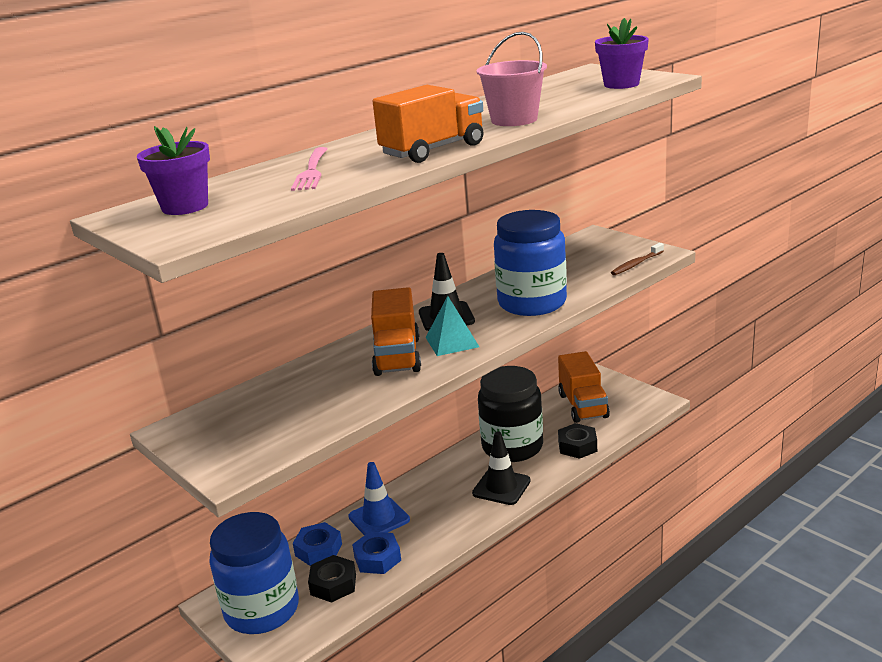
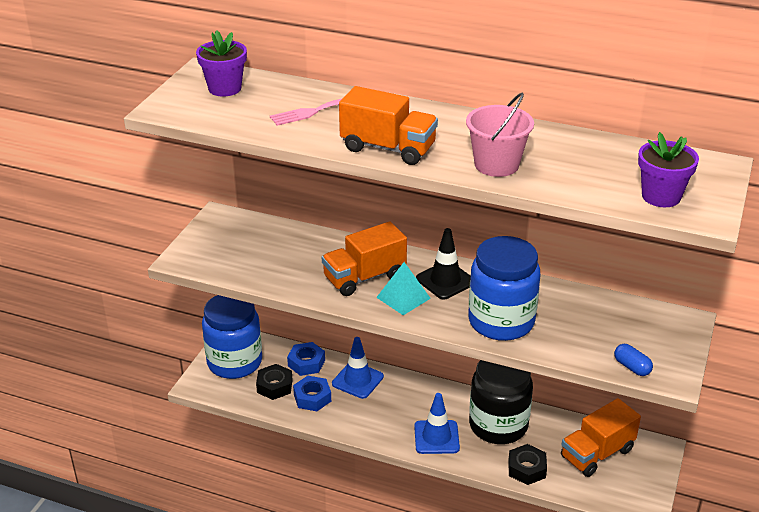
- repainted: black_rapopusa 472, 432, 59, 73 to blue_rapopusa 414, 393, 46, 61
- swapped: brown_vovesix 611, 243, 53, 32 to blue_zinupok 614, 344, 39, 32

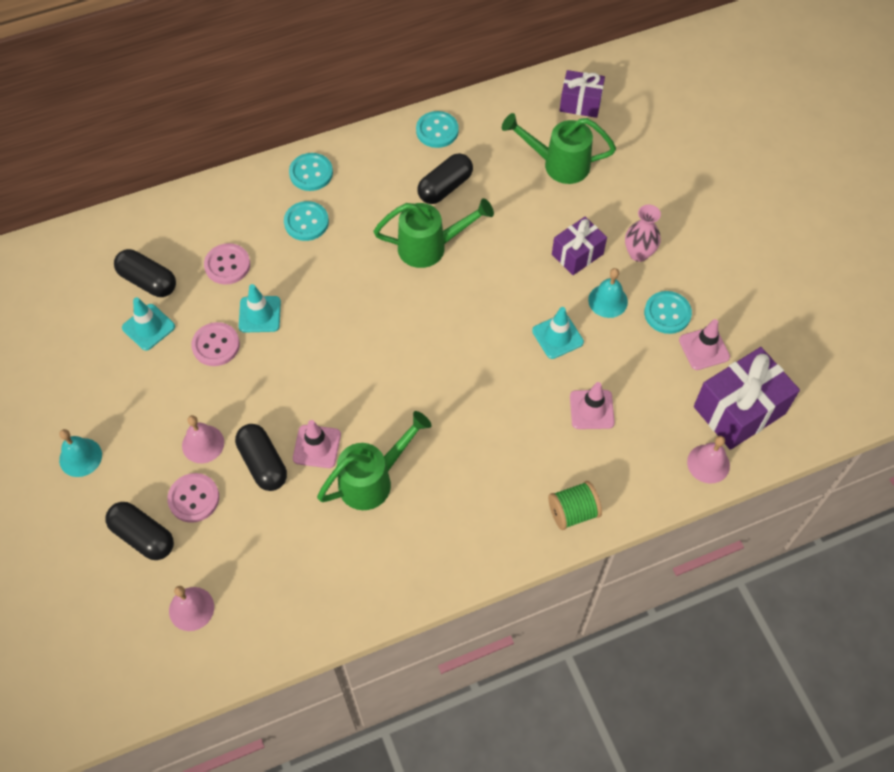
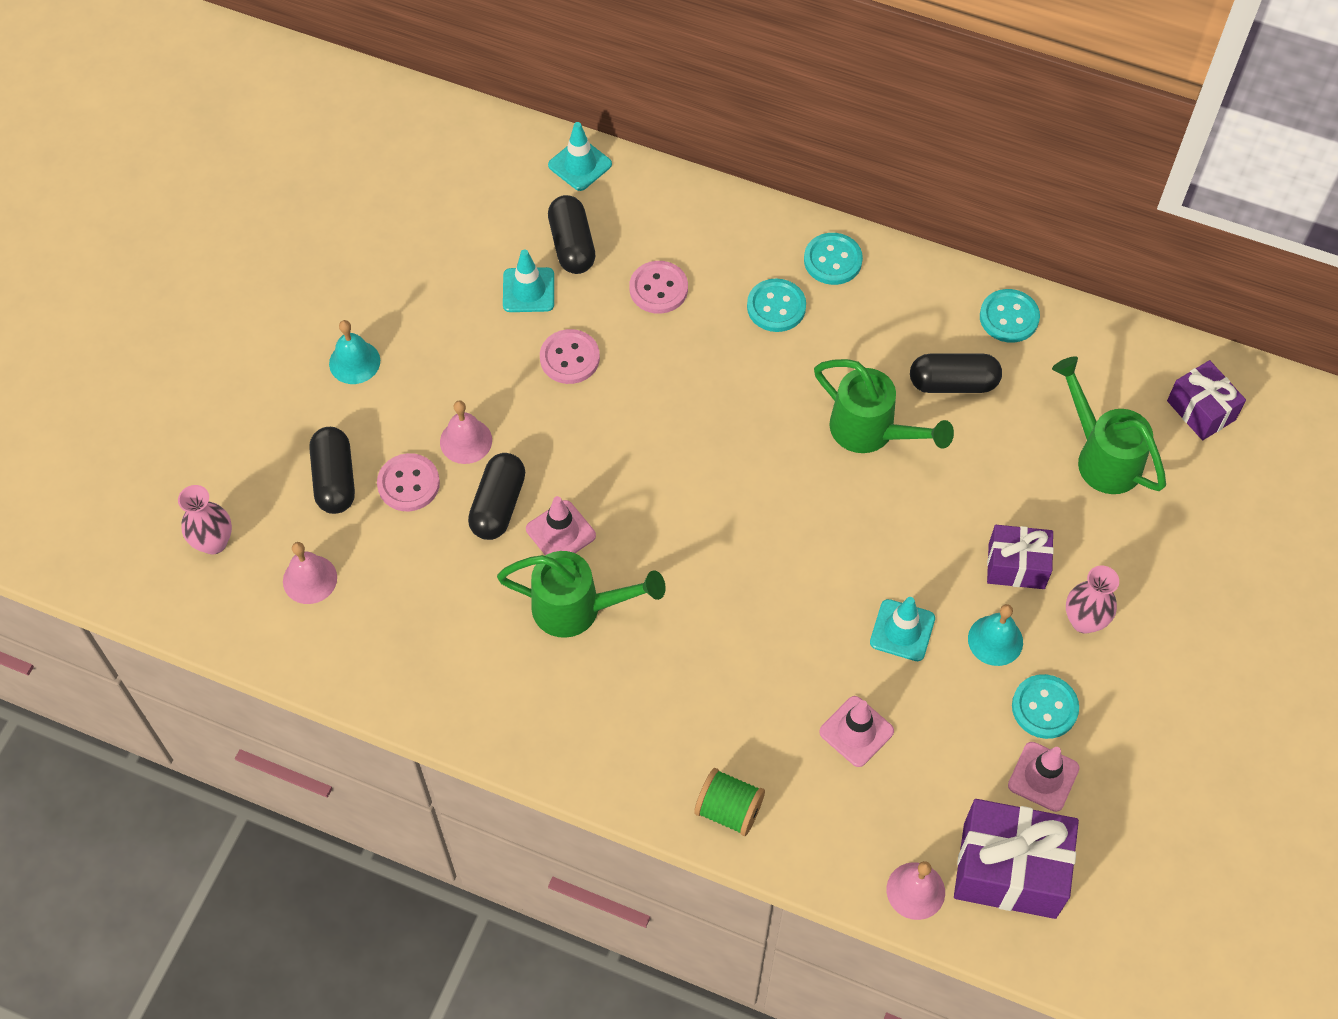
- shifted: turquoise_rapopusa 239, 284, 42, 49 to 548, 122, 64, 69
- new: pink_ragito 178, 485, 54, 69

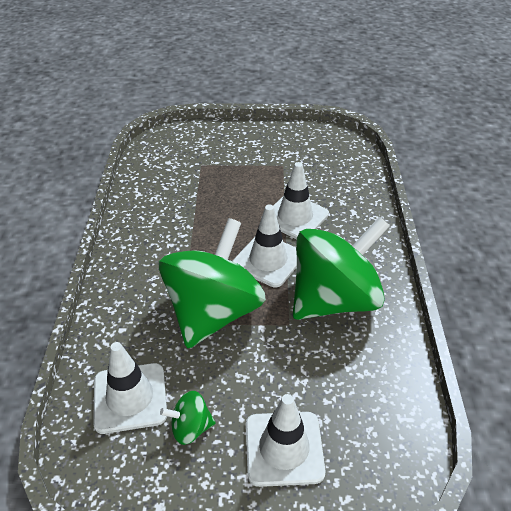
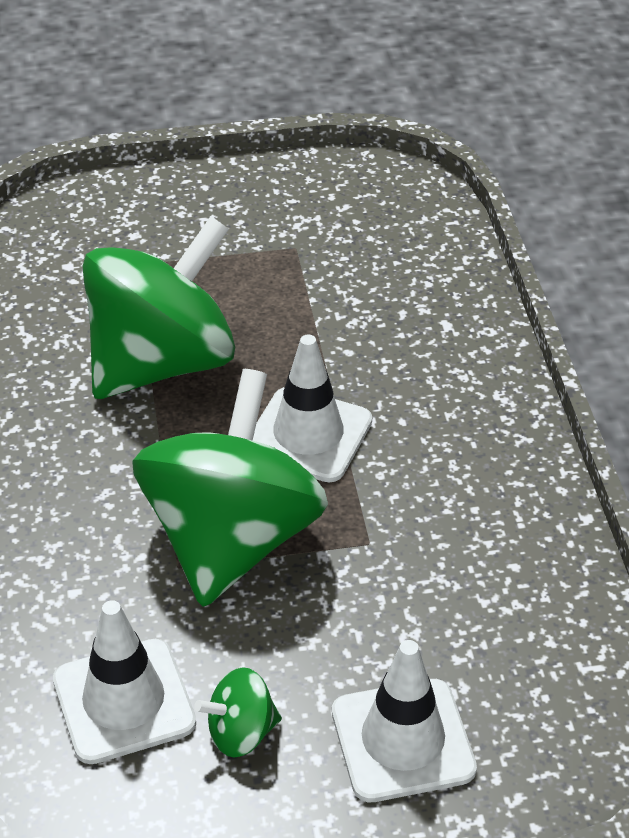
- gone: white_rapopusa 273, 162, 56, 77
- shifted: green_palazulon 293, 217, 97, 103 to 83, 216, 152, 183

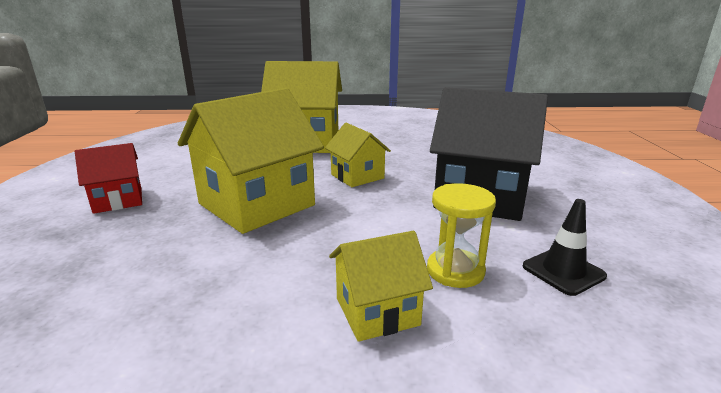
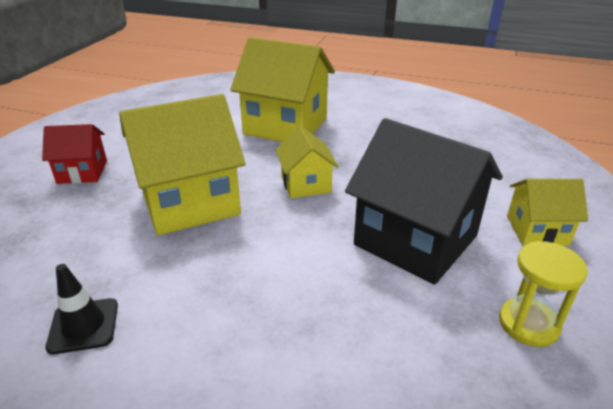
- shifted: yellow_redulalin 329, 231, 104, 111 to 507, 179, 81, 67
- shifted: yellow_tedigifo 427, 183, 69, 105 to 499, 241, 89, 106
- shifted: black_rapopusa 523, 199, 84, 97 to 46, 264, 72, 90

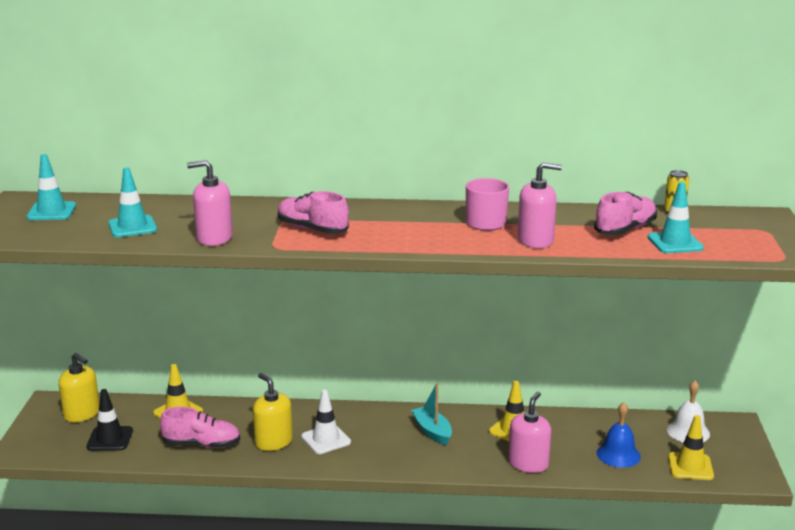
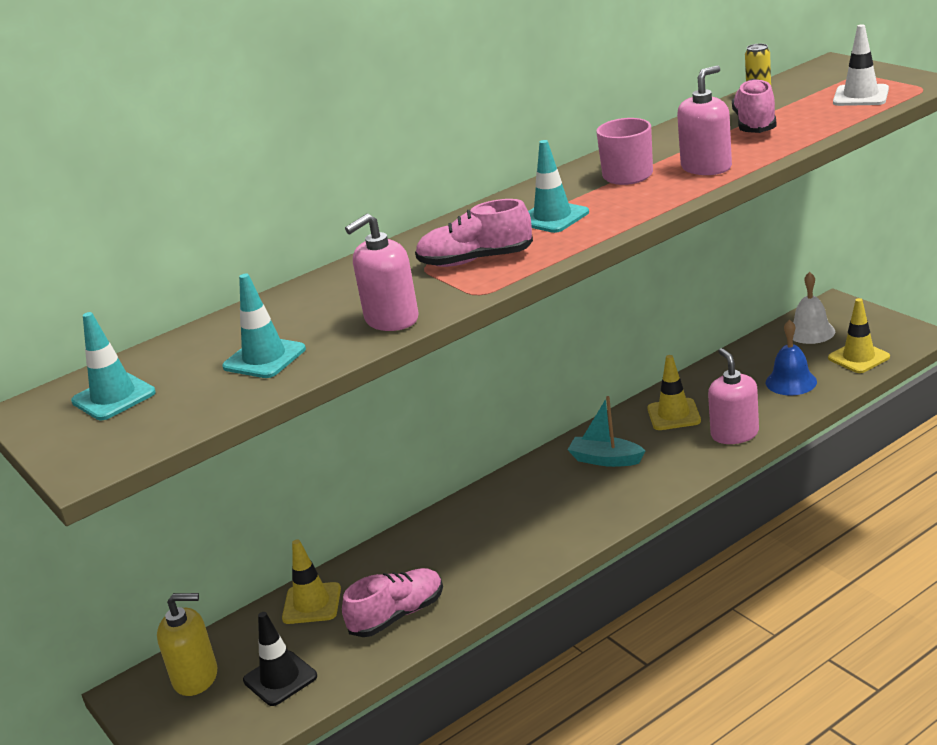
- gone: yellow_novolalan 253, 373, 40, 78
- shifted: white_rapopusa 301, 390, 50, 64 to 833, 24, 56, 82
- shifted: turquoise_rapopusa 648, 182, 56, 71 to 528, 140, 61, 93

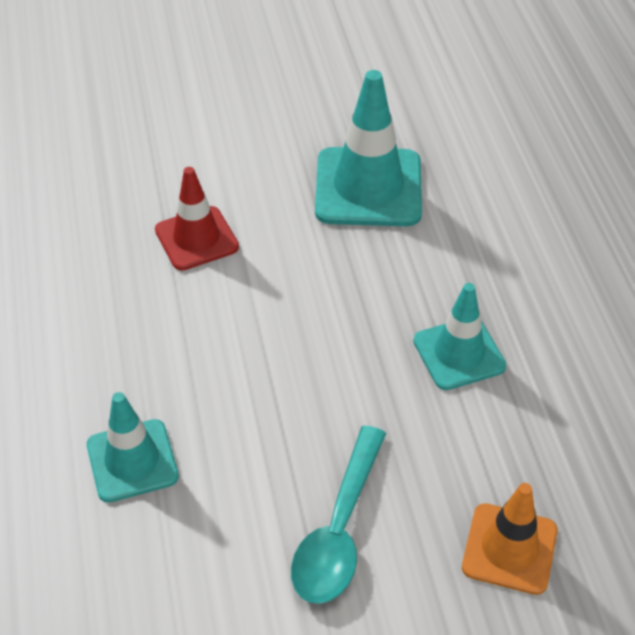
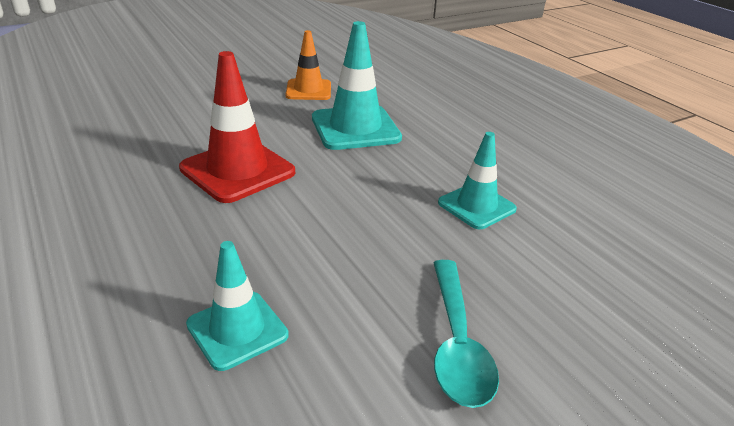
- scaled: red_rapopusa 155, 167, 84, 104 = 179, 51, 116, 152 x1.57
- shifted: orange_rapopusa 462, 483, 96, 112 to 286, 30, 45, 70

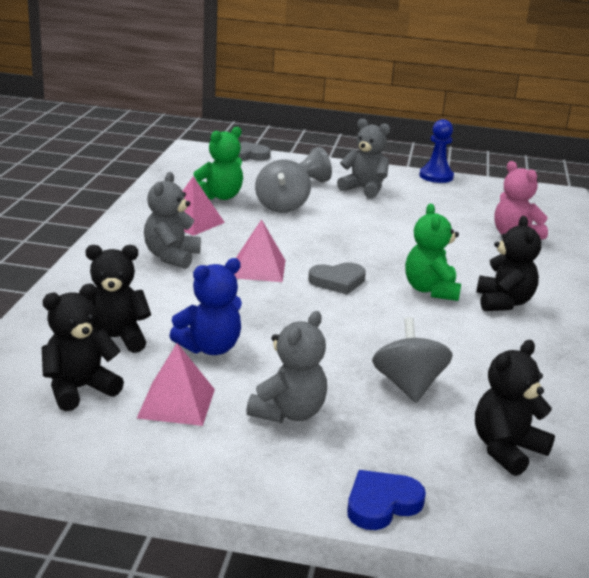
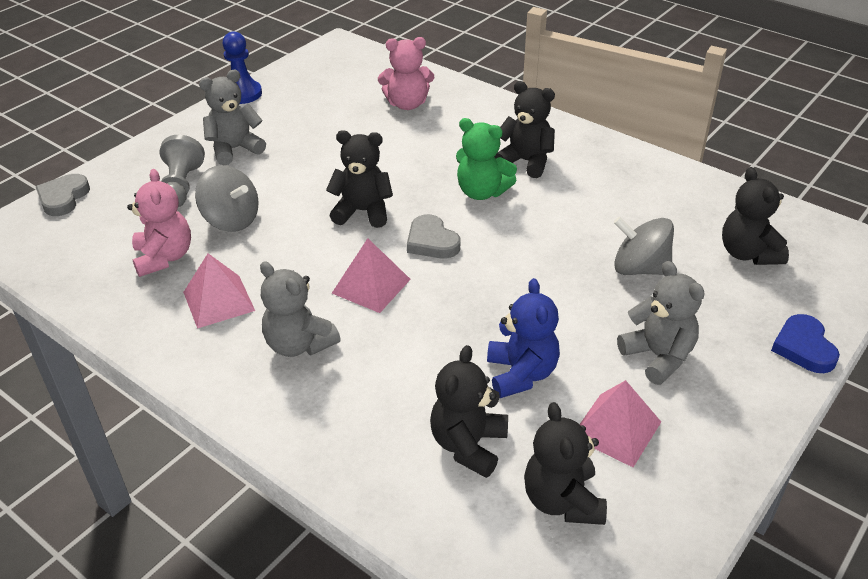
- repainted: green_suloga 194, 127, 49, 73 to pink_suloga 127, 169, 64, 108
- rotated: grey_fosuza 308, 263, 58, 31 = 407, 214, 53, 44 135 degrees clockwise
- new: black_suloga 326, 130, 67, 98

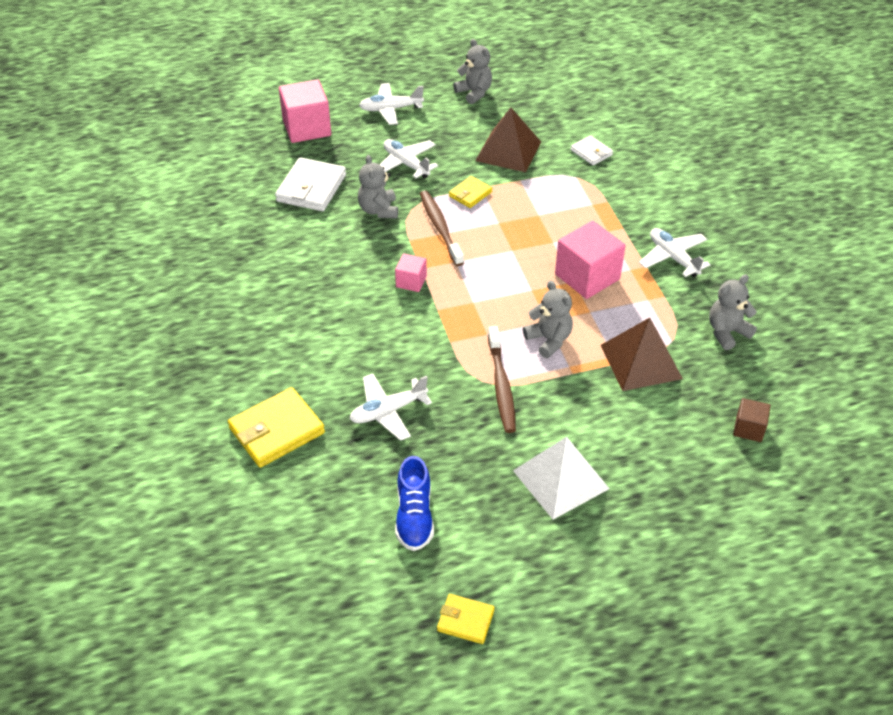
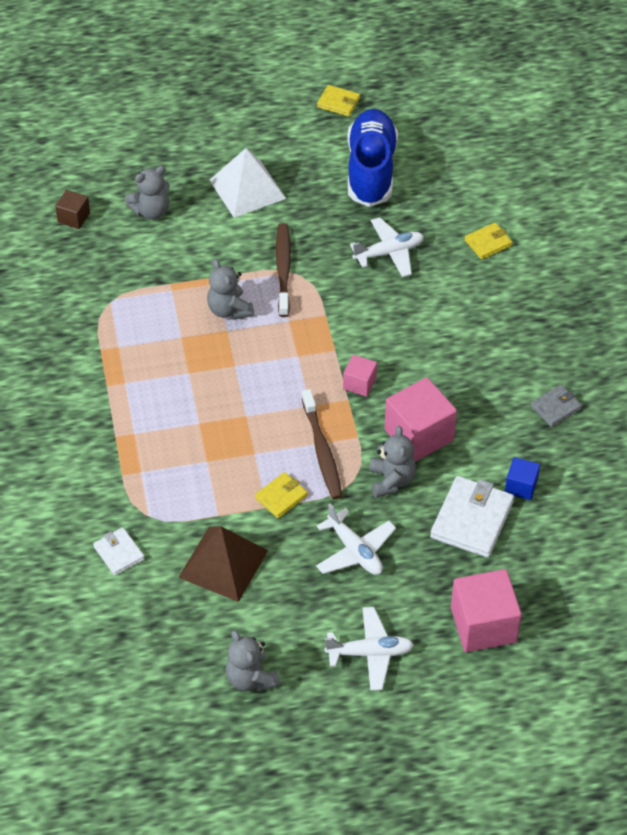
- scaled: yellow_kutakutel 228, 387, 97, 81 = 465, 223, 47, 37 x0.56
- scaled: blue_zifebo 395, 456, 39, 95 = 347, 109, 51, 98 x1.65
- shifted: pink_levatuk 555, 221, 70, 78 to 384, 377, 73, 85
- gone: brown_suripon 601, 318, 82, 73
- gone: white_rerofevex 639, 228, 72, 49
- shifted: grey_suloga 709, 274, 48, 76 to 125, 166, 45, 54
- new: blue_levatuk 505, 457, 35, 43
- new: grey_kutakutel 531, 385, 51, 42

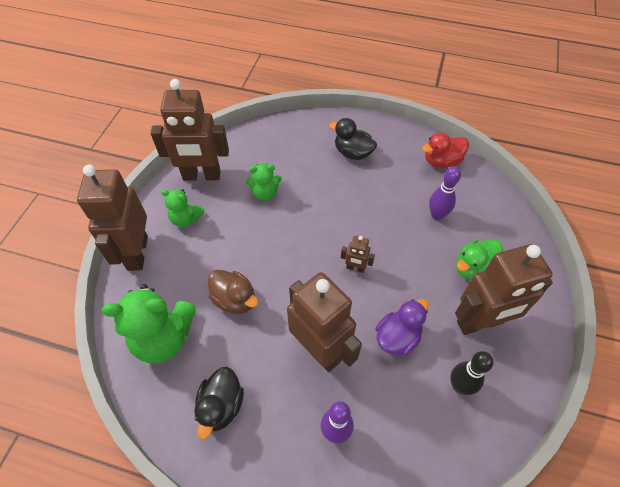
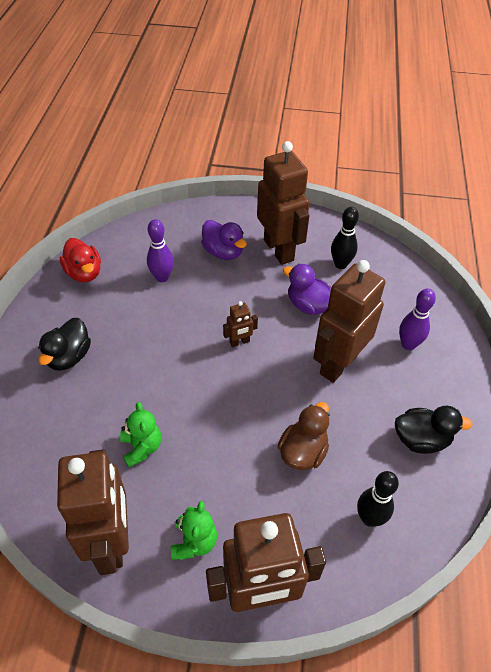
- swapped: green_suloga 102, 284, 94, 79 to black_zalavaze 357, 471, 42, 56
- rotated: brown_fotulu 341, 236, 34, 37 = 223, 301, 35, 46 60 degrees clockwise
- repainted: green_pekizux 456, 239, 47, 41 to purple_pekizux 201, 220, 46, 40

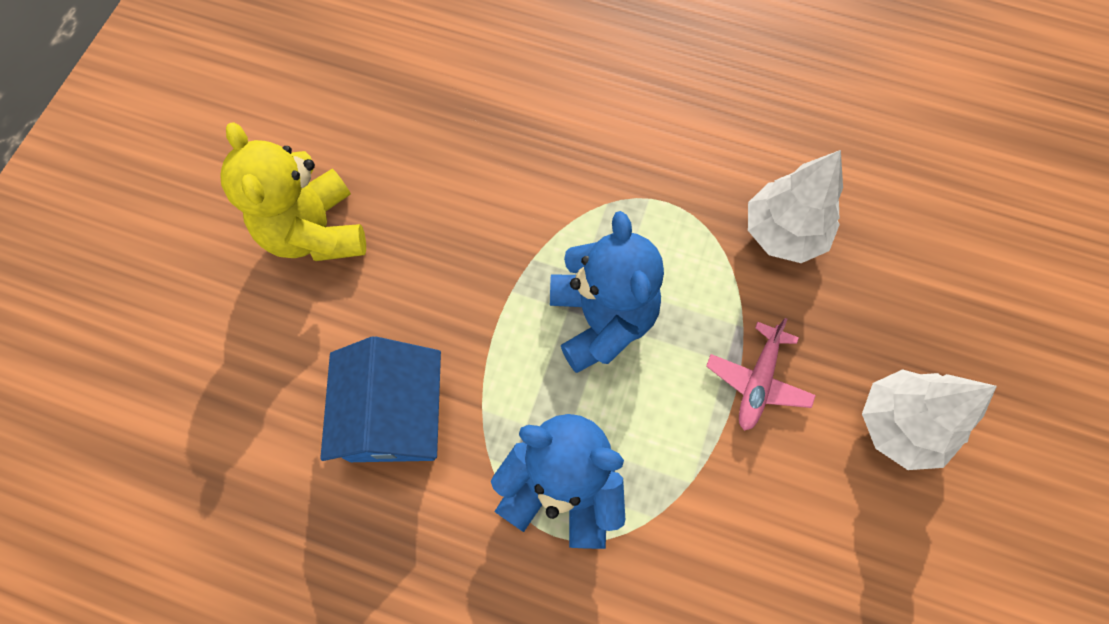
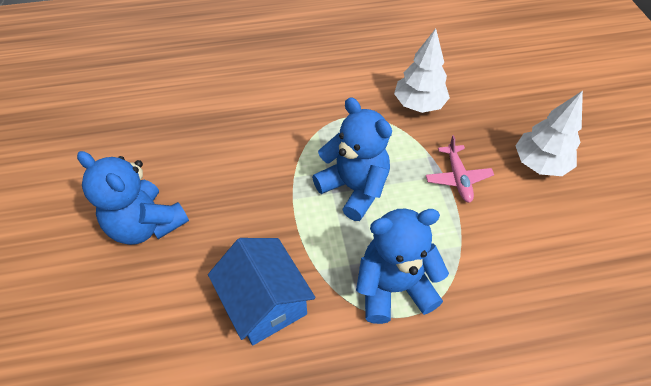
- repainted: yellow_suloga 220, 123, 146, 138 to blue_suloga 77, 151, 112, 94

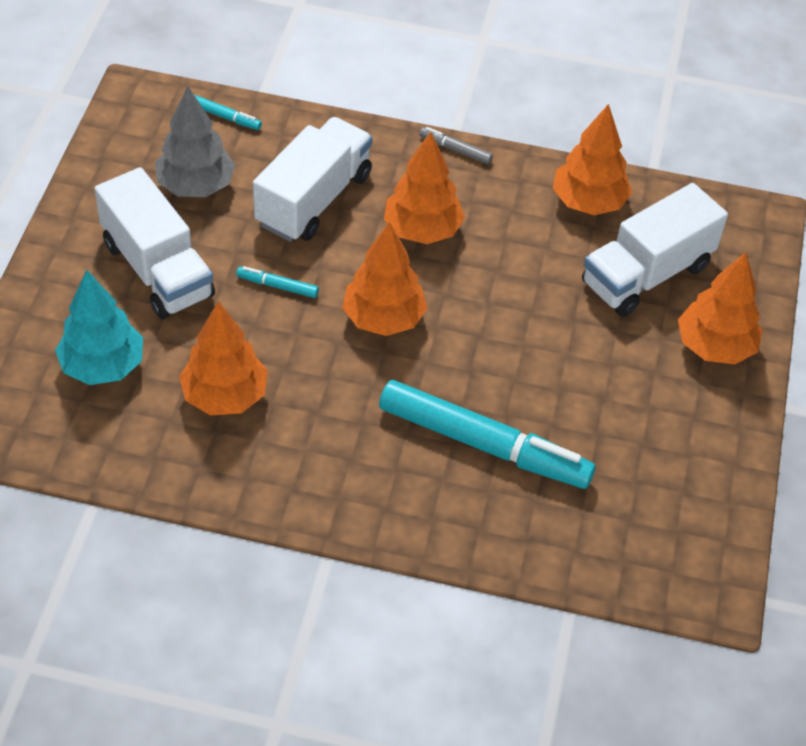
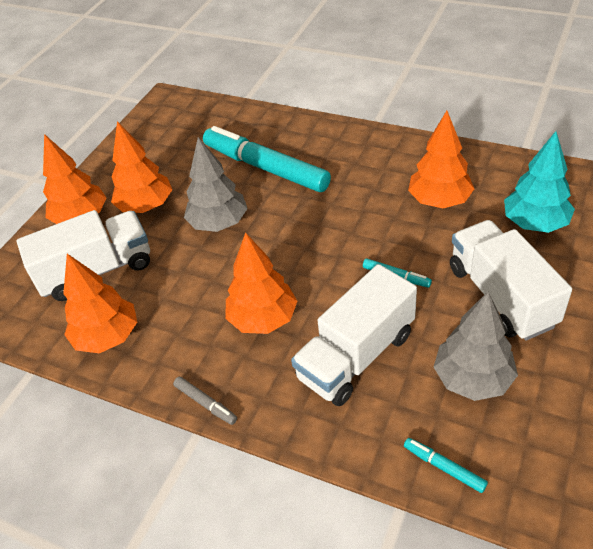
- shifted: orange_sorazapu 342, 222, 86, 114 to 111, 121, 61, 92
- new: grey_sorazapu 184, 137, 64, 95

